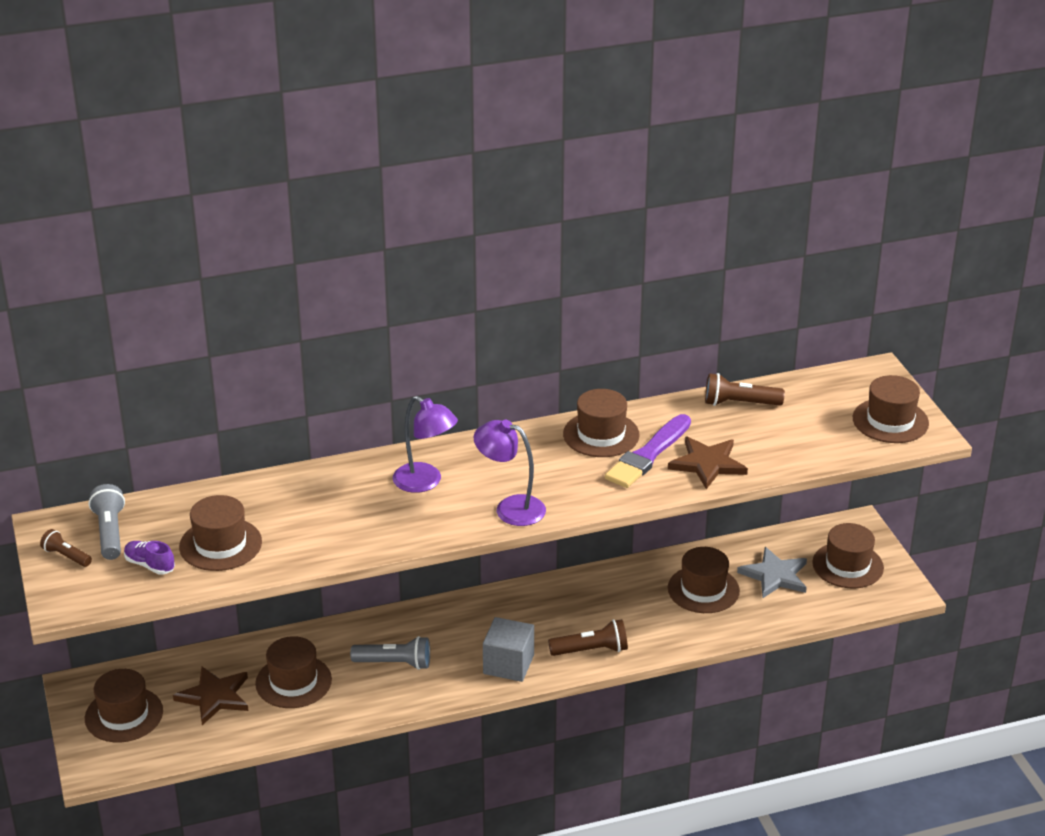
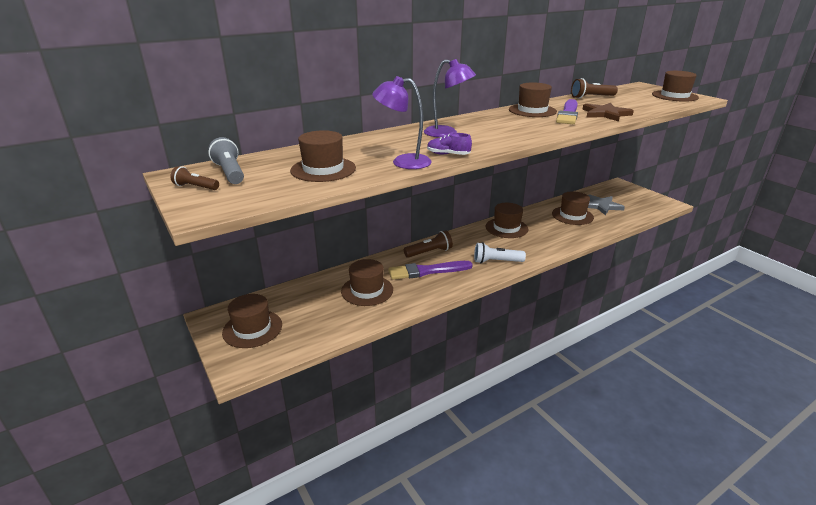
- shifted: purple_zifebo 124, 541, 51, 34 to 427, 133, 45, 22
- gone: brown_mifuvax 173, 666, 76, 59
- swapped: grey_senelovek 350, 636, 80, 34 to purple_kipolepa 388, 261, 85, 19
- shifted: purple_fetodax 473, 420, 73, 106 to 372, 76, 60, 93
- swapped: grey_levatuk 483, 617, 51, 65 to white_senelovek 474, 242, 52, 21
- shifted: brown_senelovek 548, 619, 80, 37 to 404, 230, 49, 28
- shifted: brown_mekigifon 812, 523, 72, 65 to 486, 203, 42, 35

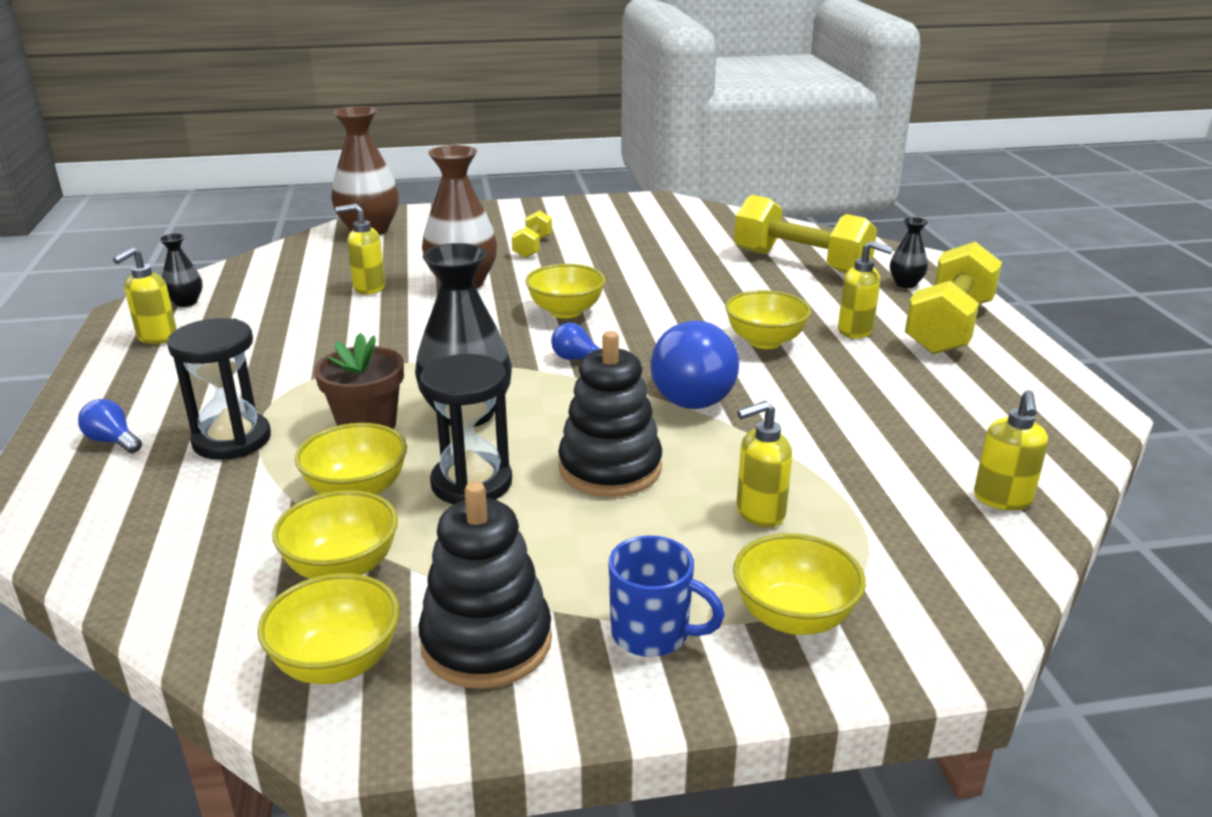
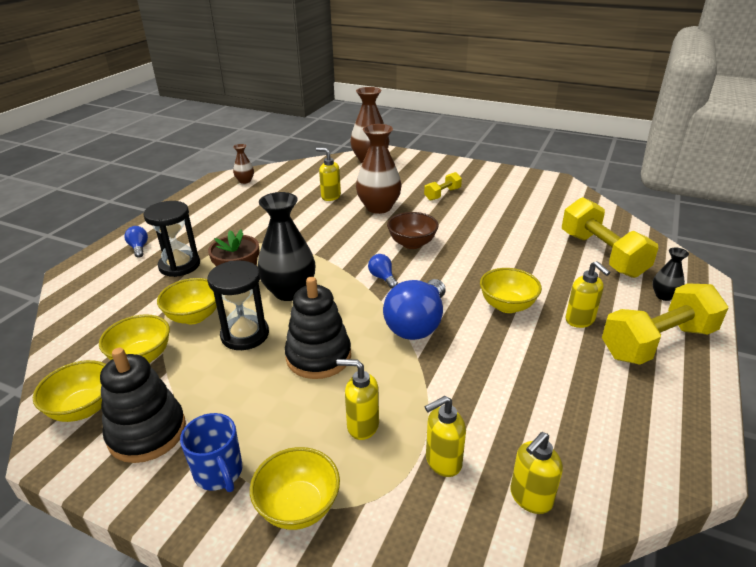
- shifted: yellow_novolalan 113, 247, 64, 97 to 425, 396, 41, 81
- repainted: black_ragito 159, 233, 44, 74 to brown_ragito 233, 144, 21, 40
- repainted: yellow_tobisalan 525, 264, 81, 55 to brown_tobisalan 387, 212, 52, 37

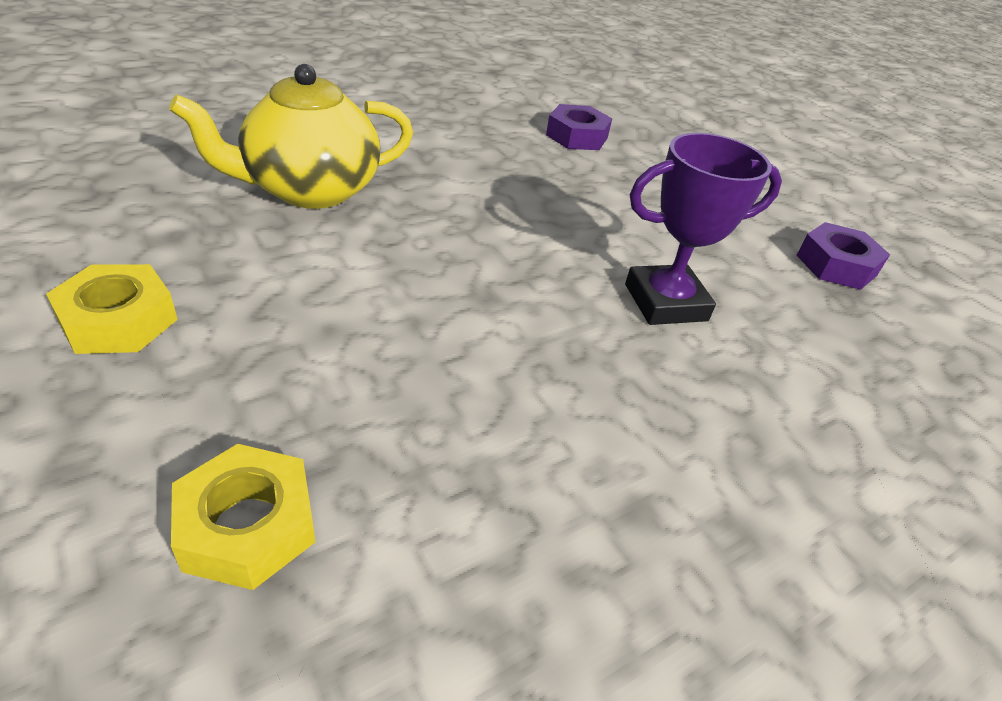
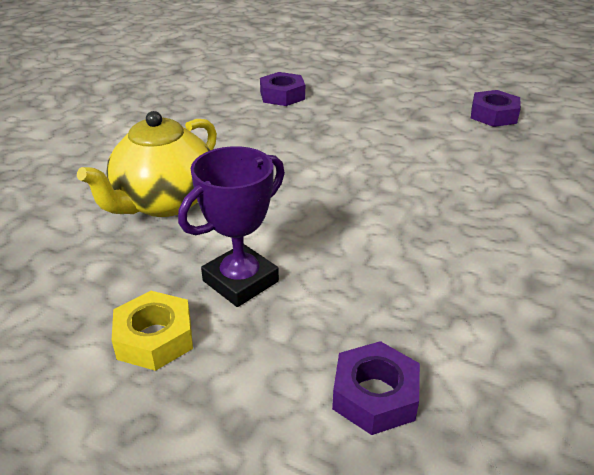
- repainted: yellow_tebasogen 171, 444, 144, 146 to purple_tebasogen 332, 341, 88, 94
- shifted: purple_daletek 625, 133, 157, 192 to 178, 146, 107, 161

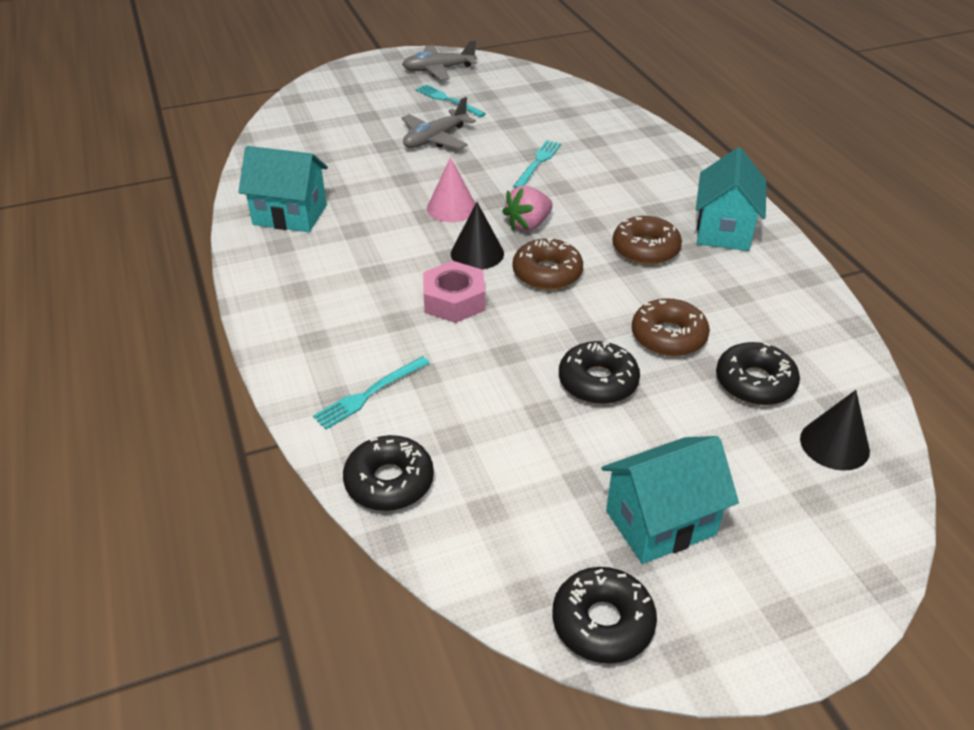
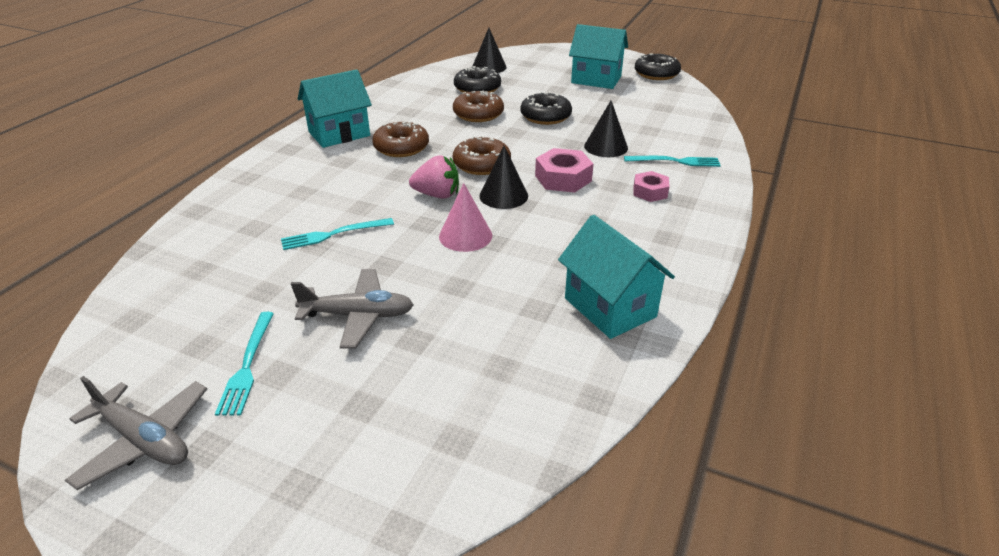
- gone: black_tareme 343, 435, 91, 76
- new: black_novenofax 584, 101, 44, 56
- new: pink_tebasogen 633, 171, 37, 31

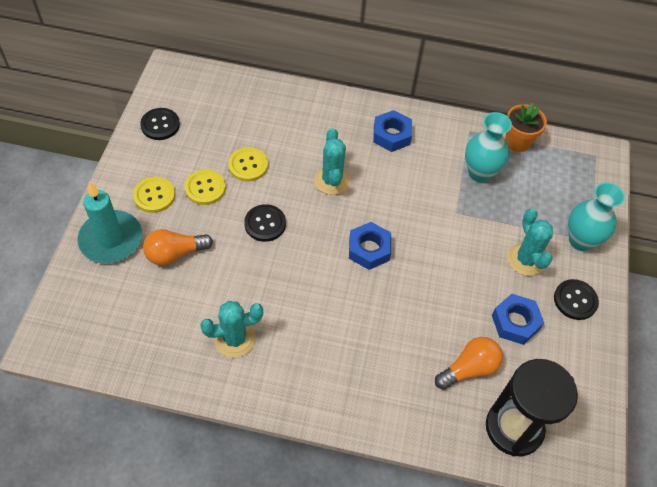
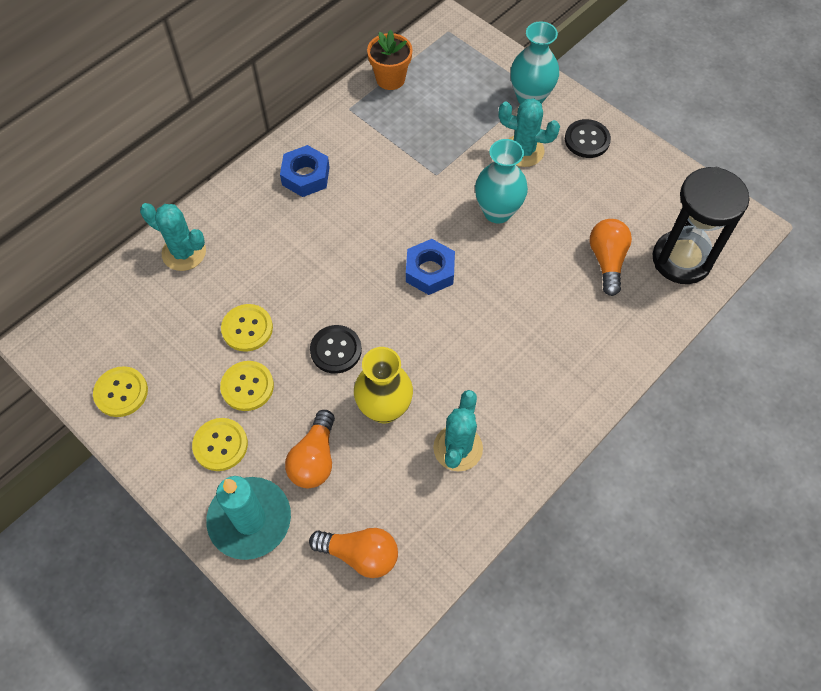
- repainted: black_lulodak 140, 108, 40, 32 to yellow_lulodak 93, 366, 55, 51
- shifted: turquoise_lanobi 314, 128, 36, 67 to 140, 203, 66, 68
- shifted: turquoise_ragito 465, 112, 47, 71 to 475, 139, 53, 84
- gone: blue_tebasogen 492, 294, 52, 51
- new: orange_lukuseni 309, 528, 89, 50
- new: yellow_ragito 354, 347, 59, 76

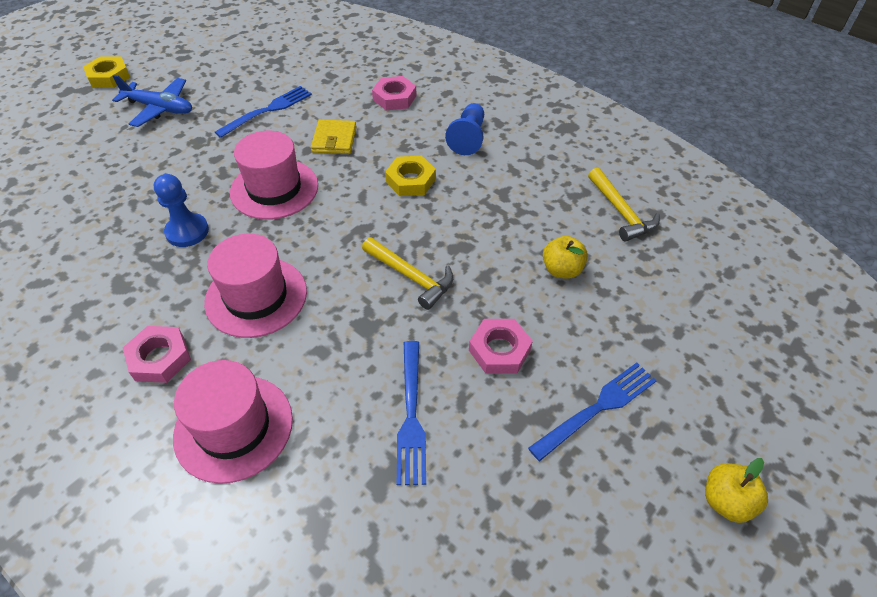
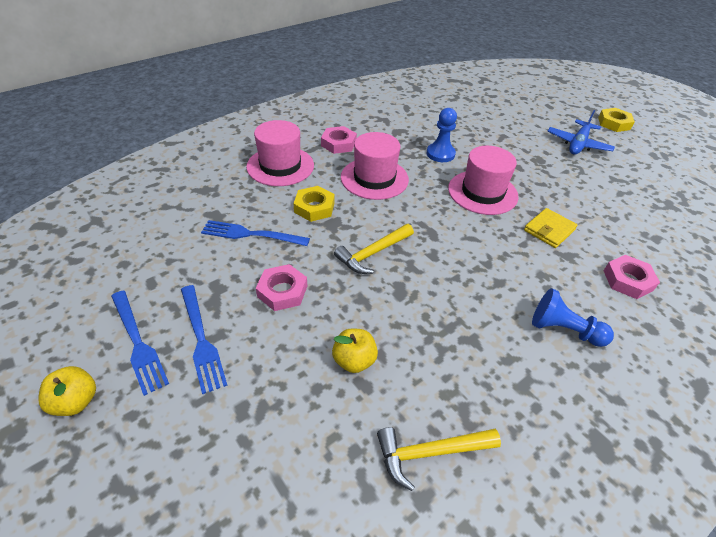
- shifted: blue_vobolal 215, 86, 97, 52 to 111, 291, 58, 105
- rotated: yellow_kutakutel 311, 120, 46, 34 = 524, 208, 54, 40 60 degrees counterclockwise
- shifted: yellow_tebasogen 385, 156, 51, 40 to 293, 186, 42, 36

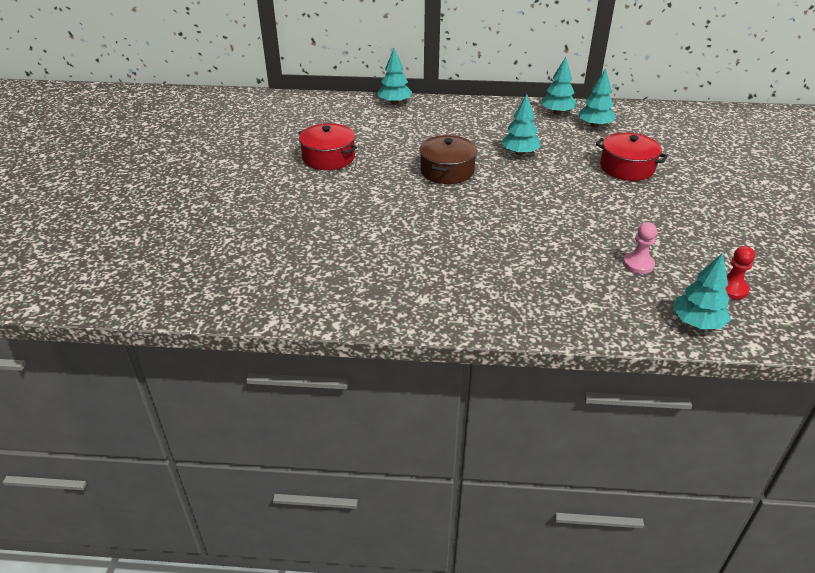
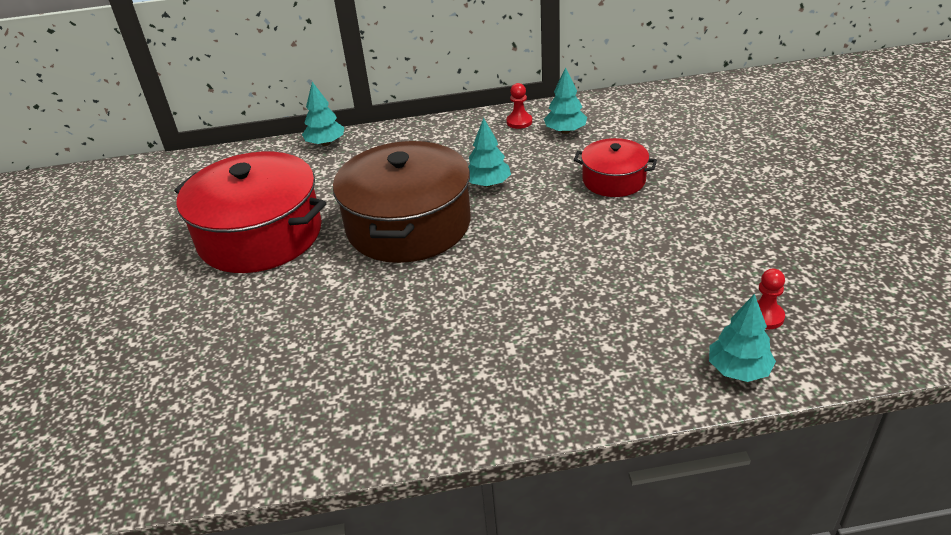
- scaled: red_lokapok 299, 123, 58, 47 = 174, 152, 152, 121 x1.92
- scaled: brown_lokapok 419, 135, 58, 49 = 333, 141, 138, 122 x1.92
- swapped: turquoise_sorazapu 541, 57, 36, 58 to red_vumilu 506, 83, 26, 46
- gone: pink_vumilu 623, 222, 34, 52

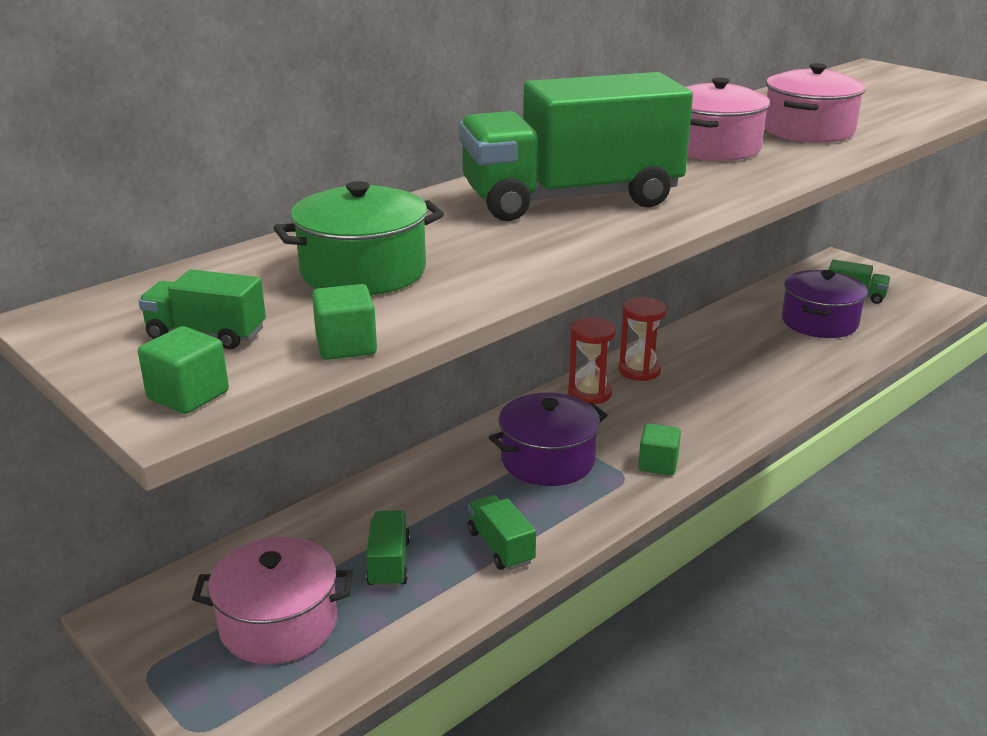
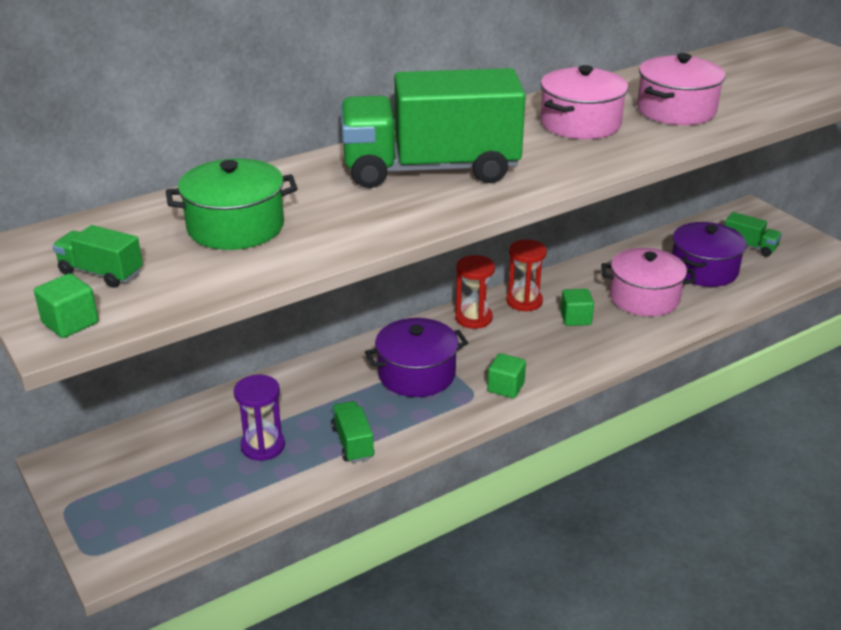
- shifted: pink_lokapok 192, 537, 161, 127 to 601, 248, 95, 68
- shifted: green_levatuk 312, 284, 65, 76 to 560, 289, 34, 37
- swapped: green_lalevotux 366, 511, 44, 77 to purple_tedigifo 234, 375, 51, 86

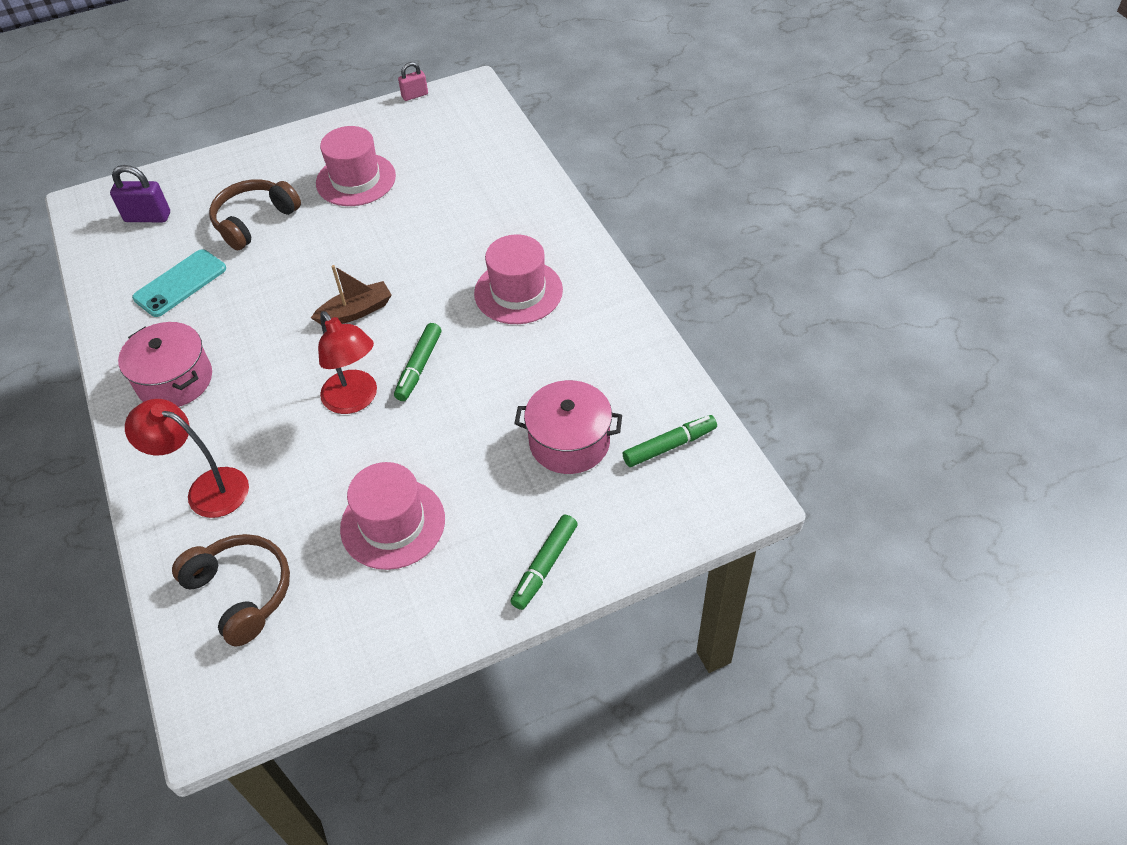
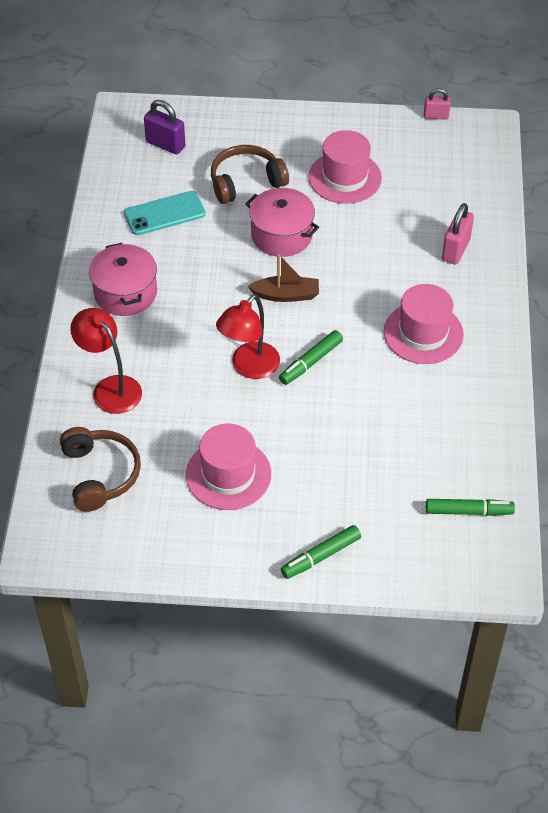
- rotated: red_fetodax 318, 311, 59, 103 = 216, 294, 64, 85 45 degrees clockwise
- shifted: pink_lokapok 514, 380, 108, 94 to 245, 188, 74, 69
- new: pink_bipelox 442, 203, 32, 62

